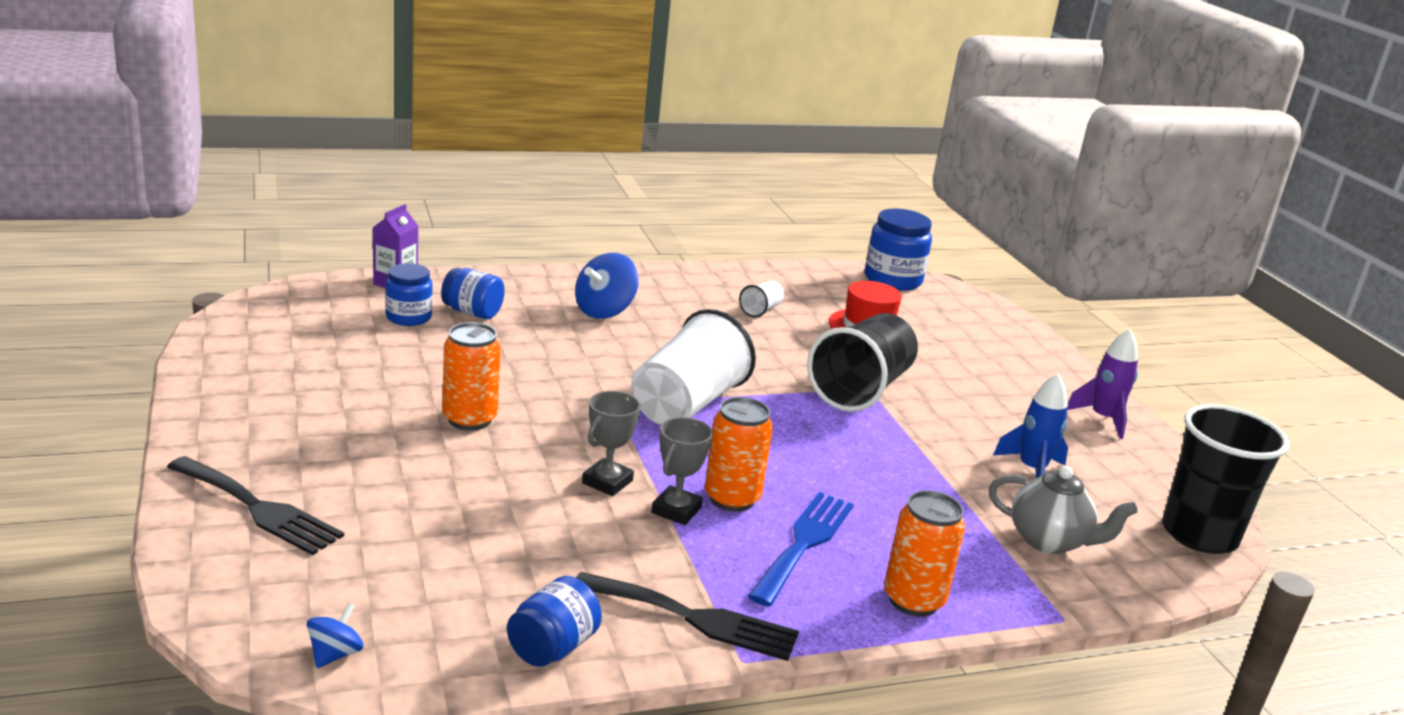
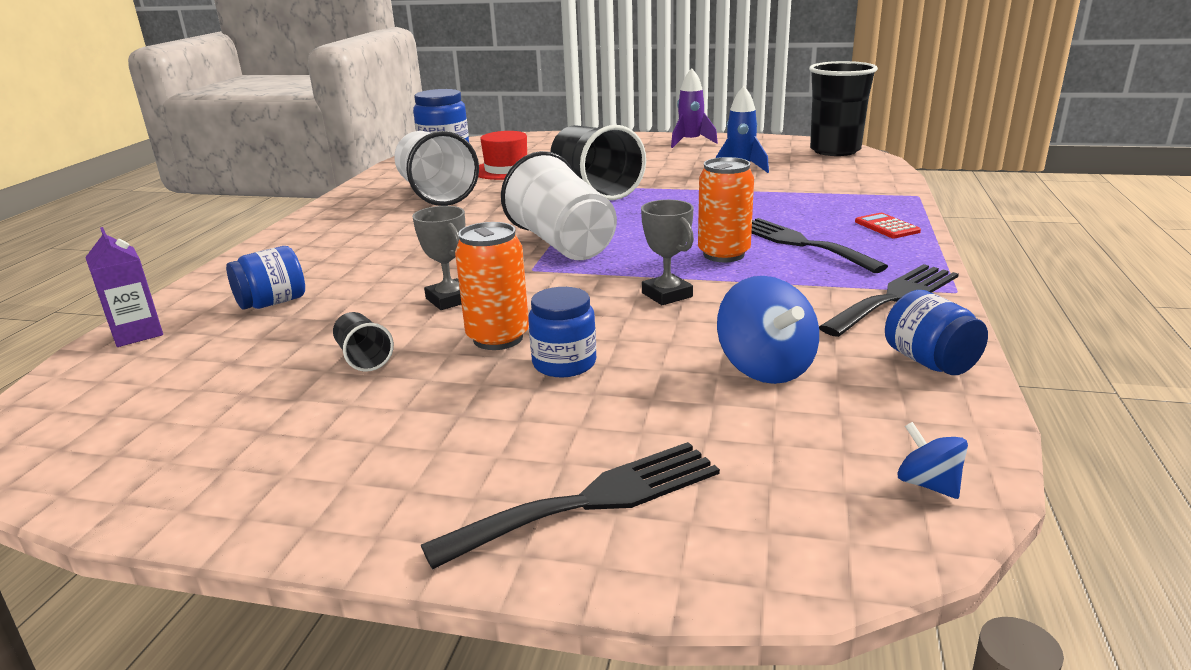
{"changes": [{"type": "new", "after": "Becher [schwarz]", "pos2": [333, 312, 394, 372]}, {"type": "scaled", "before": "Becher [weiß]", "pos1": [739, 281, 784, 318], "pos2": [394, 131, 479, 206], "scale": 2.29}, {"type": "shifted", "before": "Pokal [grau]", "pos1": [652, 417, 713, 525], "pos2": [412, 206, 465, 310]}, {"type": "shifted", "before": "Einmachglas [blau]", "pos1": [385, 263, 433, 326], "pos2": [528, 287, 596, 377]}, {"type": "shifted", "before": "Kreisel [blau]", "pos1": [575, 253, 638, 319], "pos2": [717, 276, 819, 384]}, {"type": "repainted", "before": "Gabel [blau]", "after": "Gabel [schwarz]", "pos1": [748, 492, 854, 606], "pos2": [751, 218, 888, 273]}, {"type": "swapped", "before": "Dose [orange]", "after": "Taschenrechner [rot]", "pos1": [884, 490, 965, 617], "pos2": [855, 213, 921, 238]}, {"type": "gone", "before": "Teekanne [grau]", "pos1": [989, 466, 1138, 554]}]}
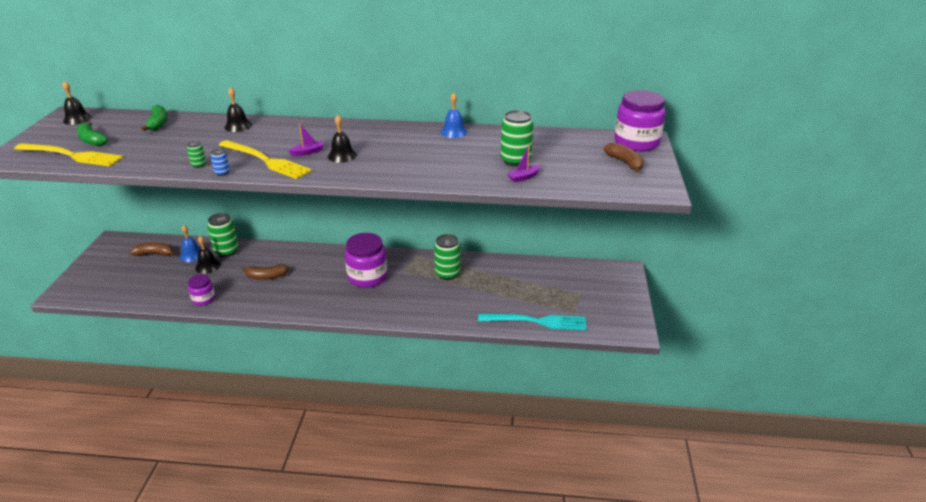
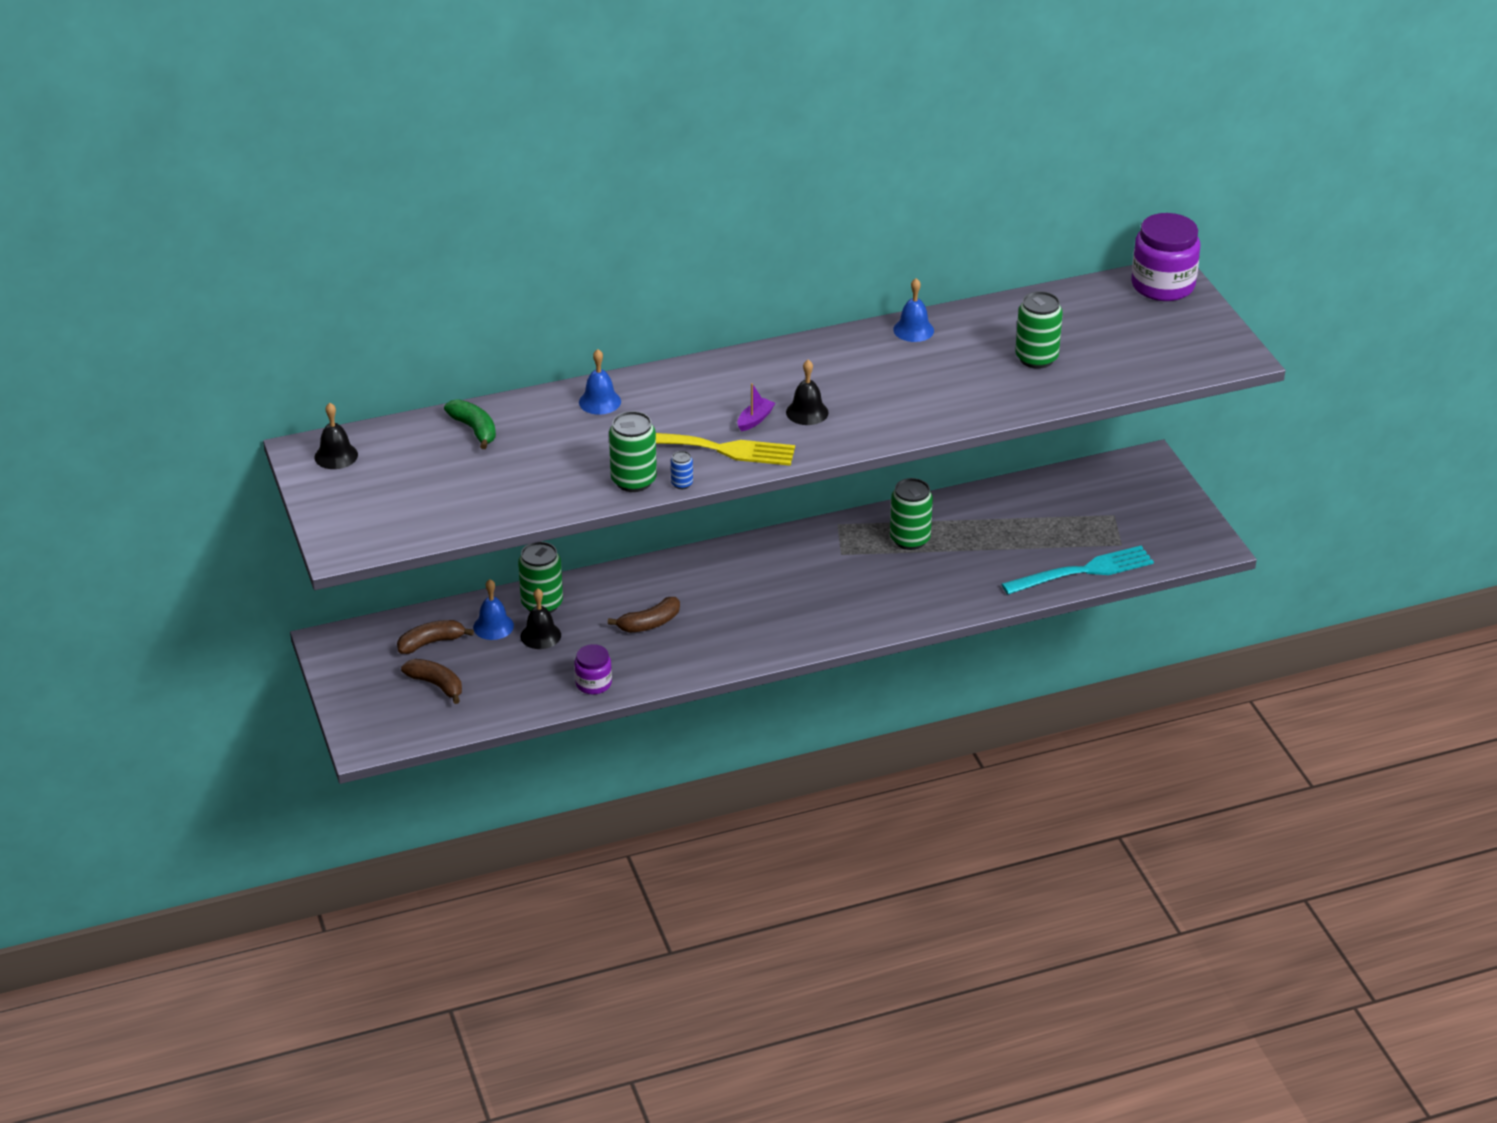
{"changes": [{"type": "shifted", "before": "Banane [braun]", "pos1": [604, 142, 644, 173], "pos2": [401, 659, 462, 704]}, {"type": "repainted", "before": "Glocke [schwarz]", "after": "Glocke [blau]", "pos1": [225, 87, 252, 132], "pos2": [579, 349, 621, 415]}, {"type": "scaled", "before": "Dose [grün]", "pos1": [187, 141, 206, 168], "pos2": [609, 411, 657, 492], "scale": 2.09}, {"type": "gone", "before": "Gabel [gelb]", "pos1": [14, 143, 123, 167]}, {"type": "gone", "before": "Banane [grün]", "pos1": [77, 122, 108, 146]}, {"type": "gone", "before": "Einmachglas [lila]", "pos1": [345, 233, 387, 288]}, {"type": "gone", "before": "Boot [lila]", "pos1": [507, 145, 540, 182]}]}
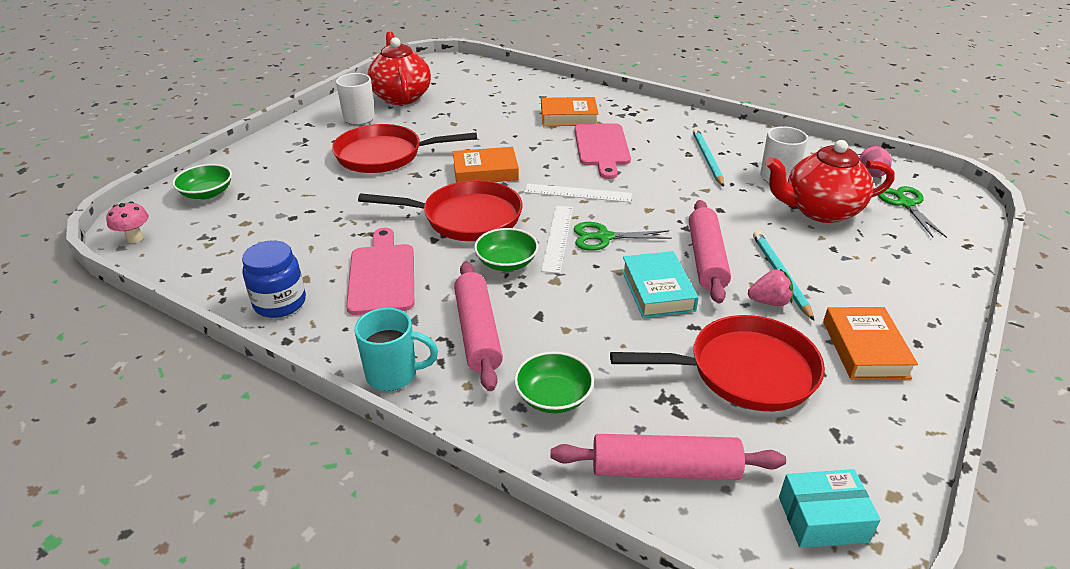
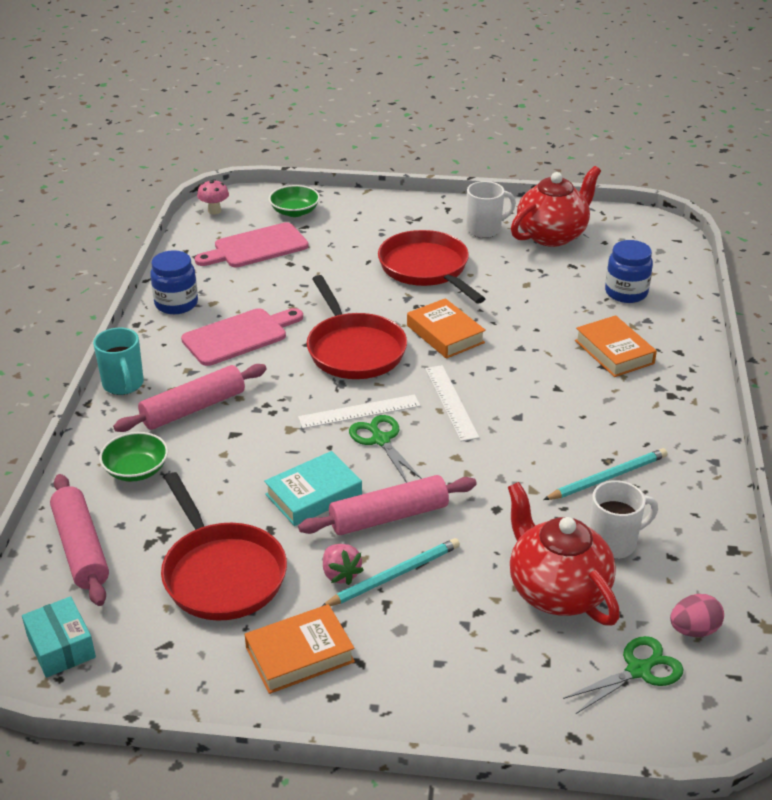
{"changes": [{"type": "shifted", "before": "Schneidebrett [rosa]", "pos1": [575, 123, 631, 179], "pos2": [195, 222, 309, 267]}, {"type": "new", "after": "Einmachglas [blau]", "pos2": [605, 240, 653, 303]}, {"type": "gone", "before": "Schüssel [grün]", "pos1": [474, 228, 538, 271]}]}
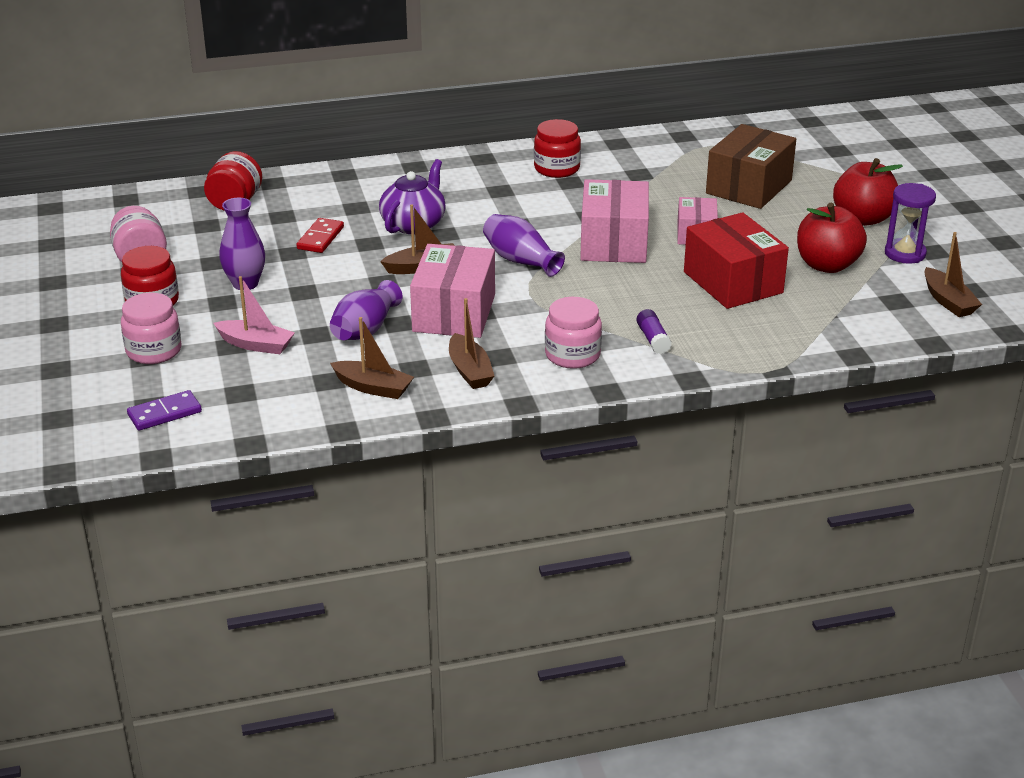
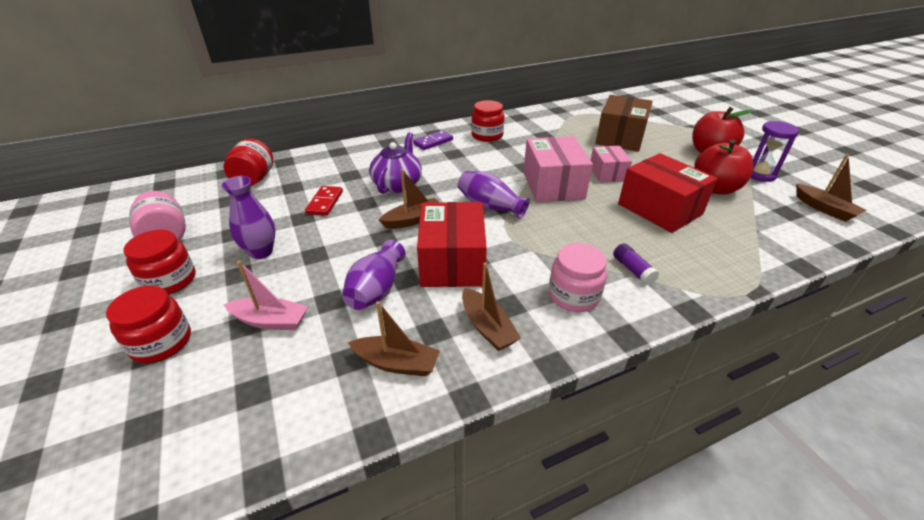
{"changes": [{"type": "repainted", "before": "Einmachglas [rosa]", "after": "Einmachglas [rot]", "pos1": [121, 293, 182, 364], "pos2": [106, 286, 191, 363]}, {"type": "shifted", "before": "Dominostein [lila]", "pos1": [127, 390, 202, 431], "pos2": [413, 130, 453, 150]}, {"type": "repainted", "before": "Schachtel [rosa]", "after": "Schachtel [rot]", "pos1": [410, 244, 495, 338], "pos2": [417, 202, 487, 287]}]}
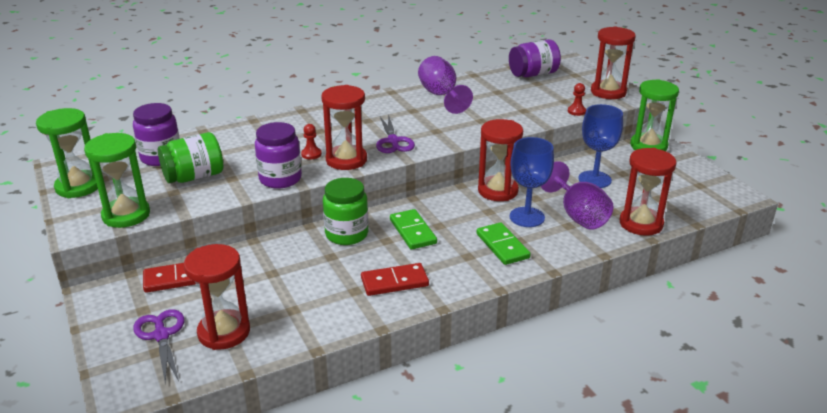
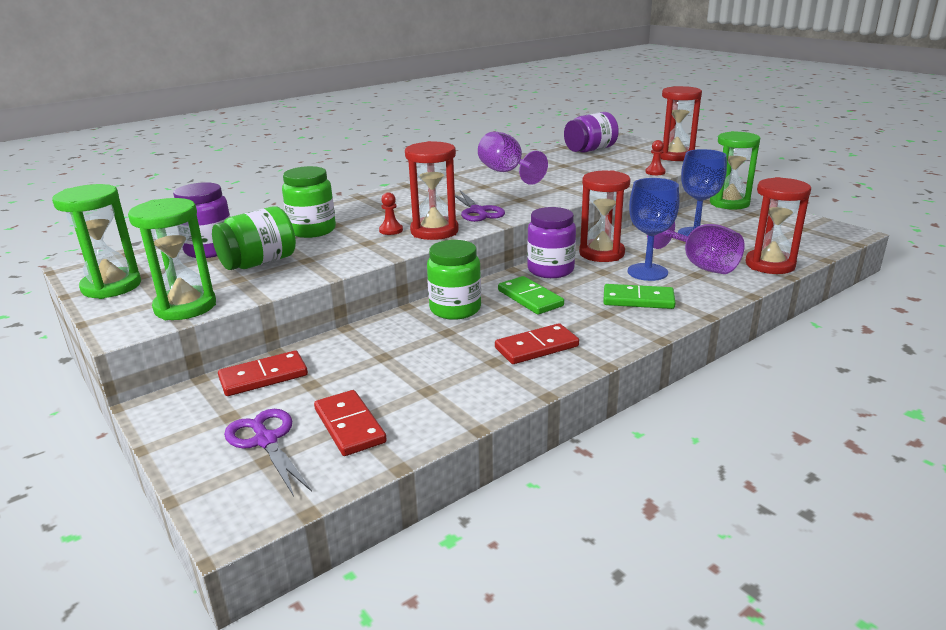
{"changes": [{"type": "new", "after": "Einmachglas [grün]", "pos2": [282, 166, 336, 238]}, {"type": "swapped", "before": "Sanduhr [rot]", "after": "Dominostein [rot]", "pos1": [184, 244, 250, 350], "pos2": [314, 390, 387, 456]}, {"type": "shifted", "before": "Einmachglas [lila]", "pos1": [255, 122, 302, 189], "pos2": [527, 207, 576, 278]}, {"type": "rotated", "before": "Dominostein [grün]", "pos1": [477, 222, 530, 265], "pos2": [603, 284, 676, 309], "turn": -45}]}
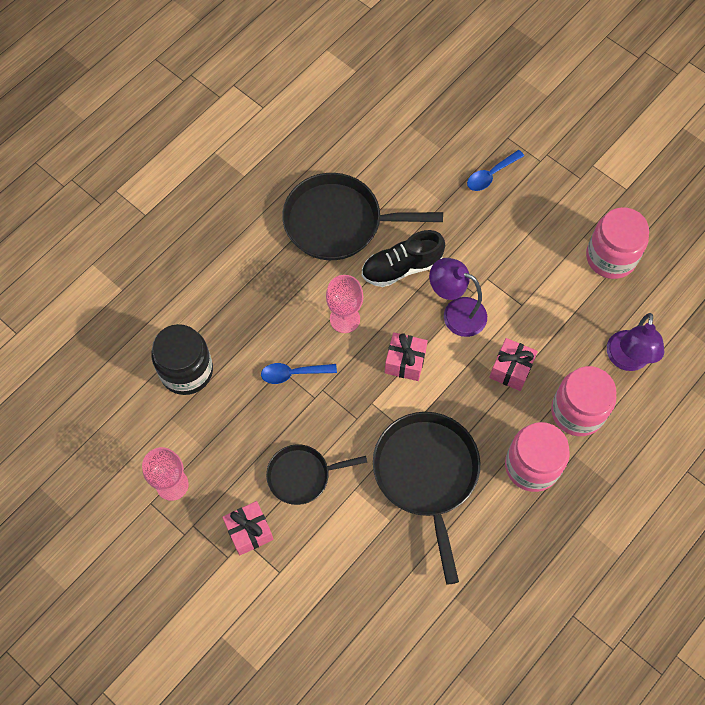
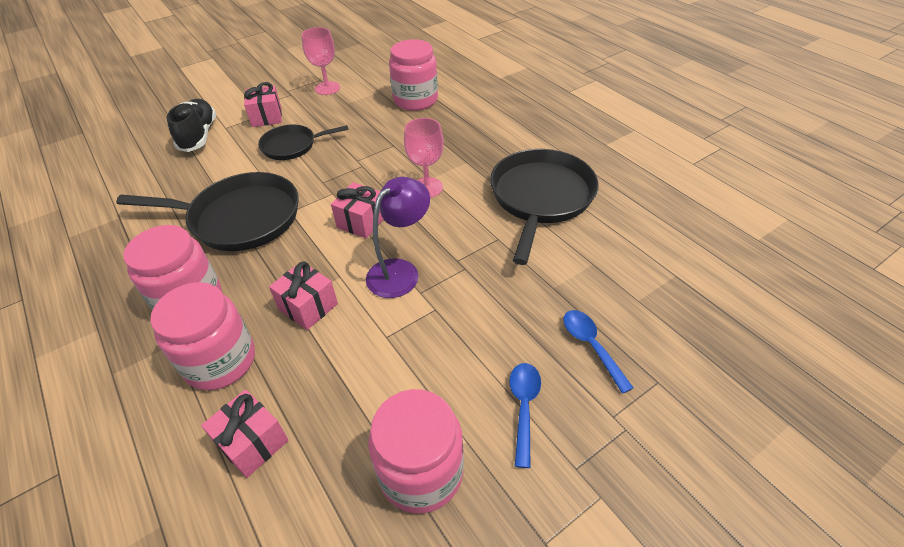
{"changes": [{"type": "shifted", "before": "Schuh [schwarz]", "pos1": [362, 230, 445, 287], "pos2": [167, 99, 216, 152]}, {"type": "swapped", "before": "Lampe [lila]", "after": "Geschenk [rosa]", "pos1": [607, 313, 664, 371], "pos2": [201, 390, 289, 478]}, {"type": "rotated", "before": "Pfanne [schwarz]", "pos1": [266, 444, 367, 505], "pos2": [258, 125, 348, 160], "turn": -105}, {"type": "repainted", "before": "Einmachglas [schwarz]", "after": "Einmachglas [rosa]", "pos1": [151, 324, 213, 395], "pos2": [389, 39, 438, 111]}, {"type": "shifted", "before": "Löffel [blau]", "pos1": [261, 363, 337, 384], "pos2": [509, 363, 541, 468]}]}
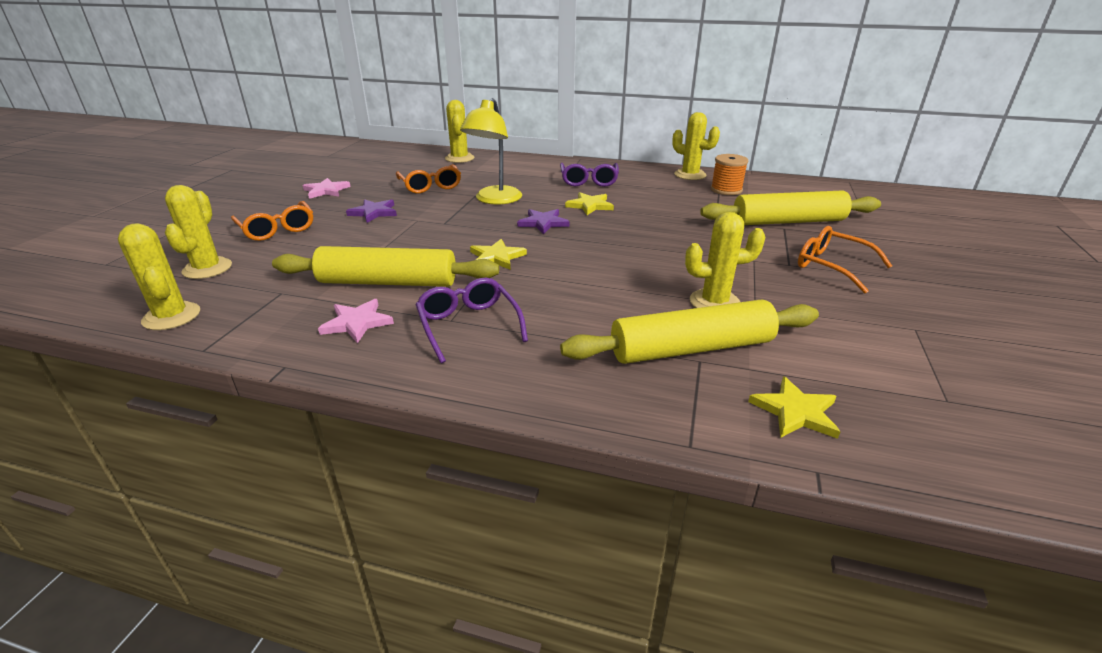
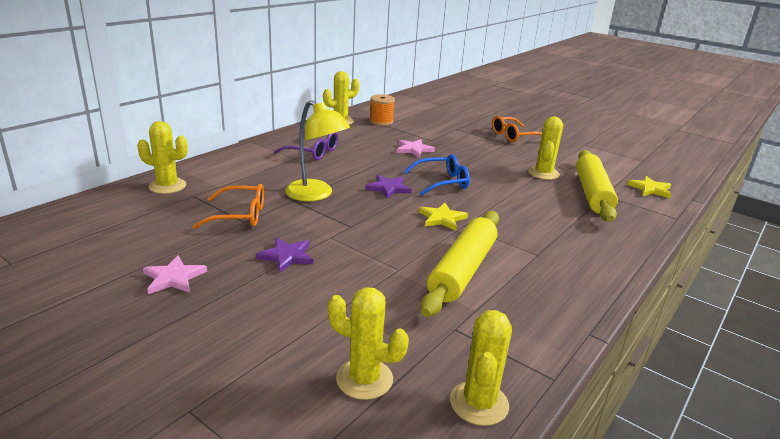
{"changes": [{"type": "shifted", "before": "Stern [rosa]", "pos1": [318, 299, 394, 343], "pos2": [396, 139, 435, 157]}, {"type": "new", "after": "Brille [blau]", "pos2": [404, 154, 470, 196]}, {"type": "rotated", "before": "Kaktus [gelb]", "pos1": [118, 223, 200, 330], "pos2": [450, 310, 512, 426], "turn": -60}, {"type": "gone", "before": "Brille [orange]", "pos1": [231, 201, 313, 241]}, {"type": "gone", "before": "Brille [lila]", "pos1": [415, 278, 528, 363]}, {"type": "gone", "before": "Stern [gelb]", "pos1": [565, 192, 614, 215]}, {"type": "gone", "before": "Nudelholz [gelb]", "pos1": [700, 190, 881, 225]}]}
